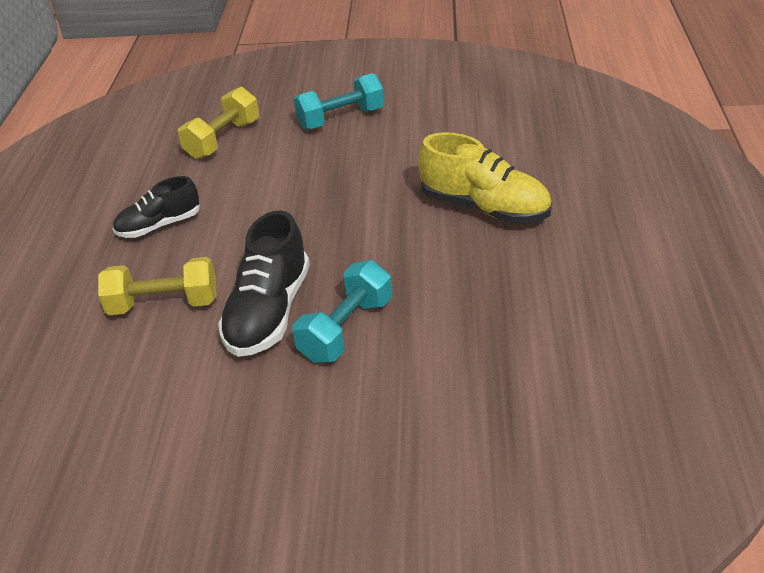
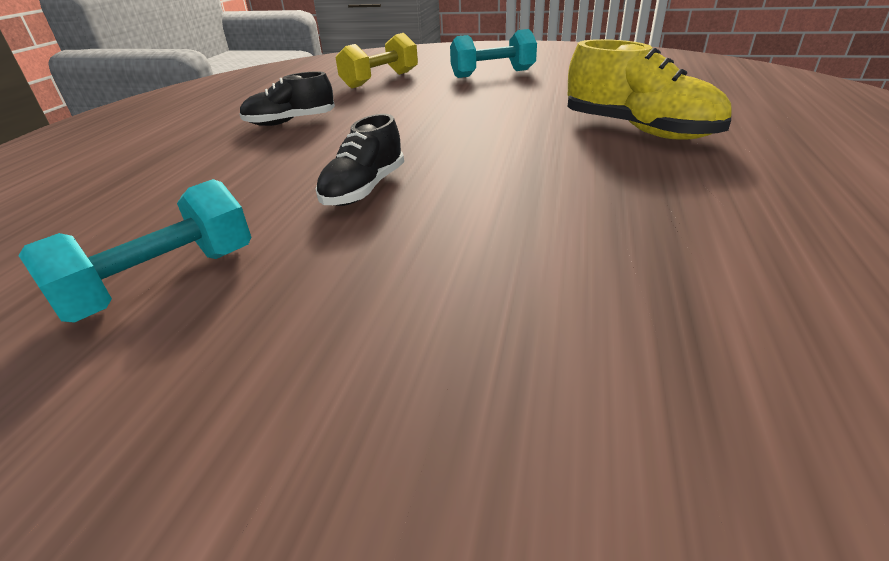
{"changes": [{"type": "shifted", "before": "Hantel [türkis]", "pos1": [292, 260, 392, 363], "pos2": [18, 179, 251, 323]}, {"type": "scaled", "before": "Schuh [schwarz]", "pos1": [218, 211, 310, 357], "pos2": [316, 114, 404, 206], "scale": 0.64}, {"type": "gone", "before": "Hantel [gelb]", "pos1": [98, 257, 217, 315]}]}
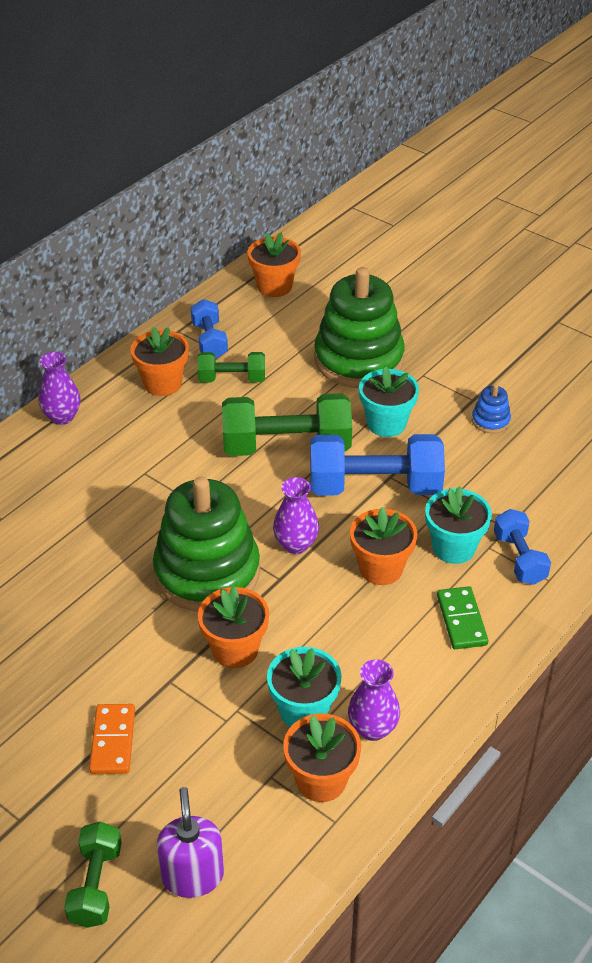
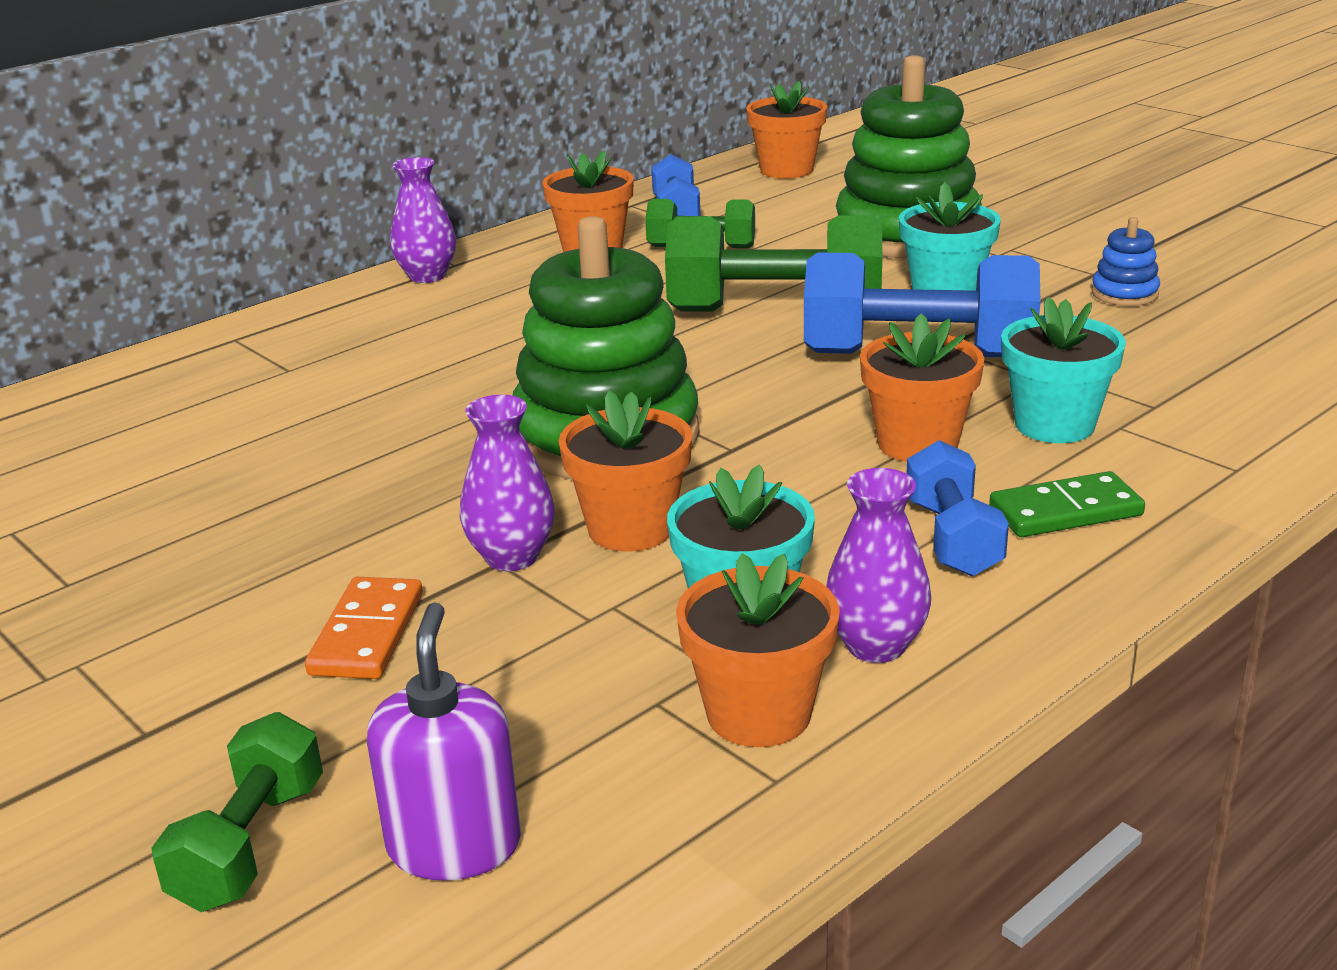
{"changes": [{"type": "shifted", "before": "Vase [lila]", "pos1": [273, 477, 319, 554], "pos2": [460, 395, 555, 571]}, {"type": "shifted", "before": "Hantel [blau]", "pos1": [494, 509, 551, 585], "pos2": [906, 440, 1009, 576]}, {"type": "rotated", "before": "Dominostein [grün]", "pos1": [437, 586, 489, 649], "pos2": [989, 471, 1145, 537], "turn": 75}]}
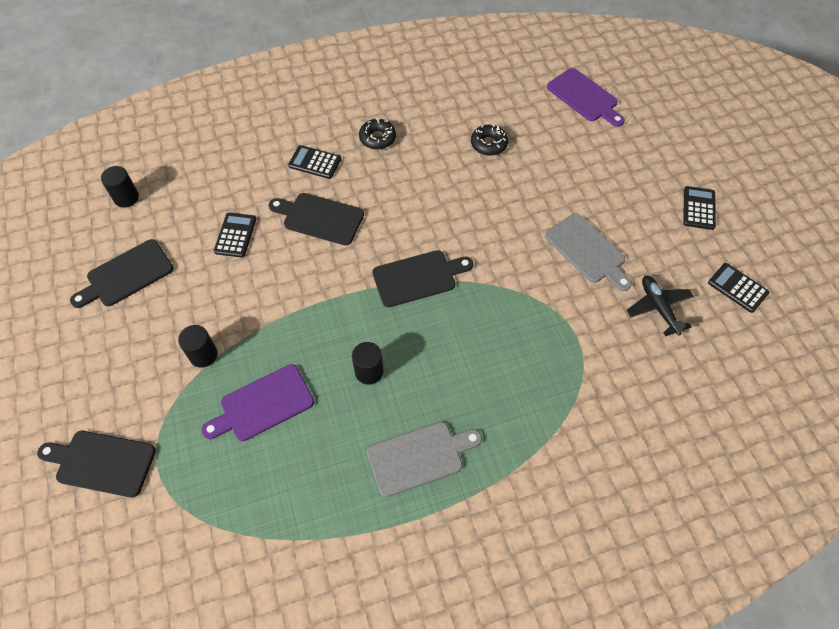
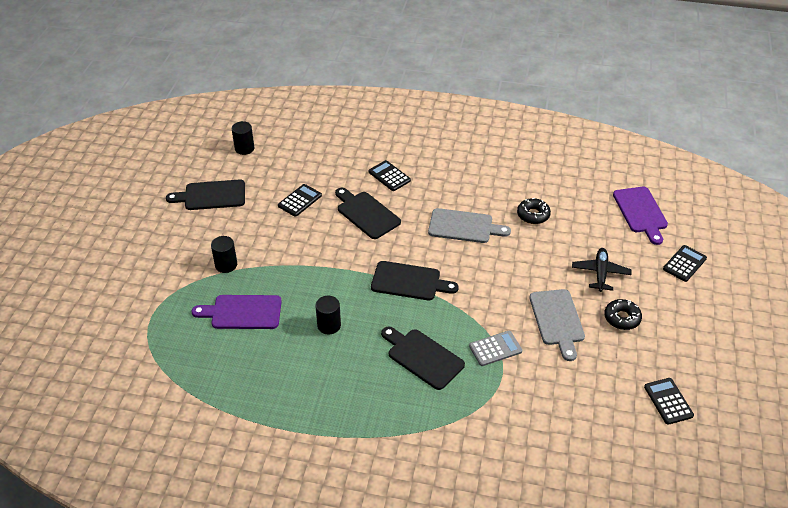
{"changes": [{"type": "shifted", "before": "Schneidebrett [schwarz]", "pos1": [37, 431, 156, 497], "pos2": [381, 327, 465, 390]}, {"type": "shifted", "before": "Schneidebrett [grau]", "pos1": [367, 422, 482, 497], "pos2": [428, 208, 511, 243]}, {"type": "new", "after": "Taschenrechner [grau]", "pos2": [469, 331, 522, 366]}, {"type": "shifted", "before": "Flugzeug [schwarz]", "pos1": [626, 276, 694, 336], "pos2": [572, 248, 631, 292]}, {"type": "shifted", "before": "Donut [schwarz]", "pos1": [359, 118, 396, 150], "pos2": [604, 299, 642, 330]}, {"type": "shifted", "before": "Taschenrechner [schwarz]", "pos1": [683, 186, 716, 230], "pos2": [663, 245, 707, 282]}]}
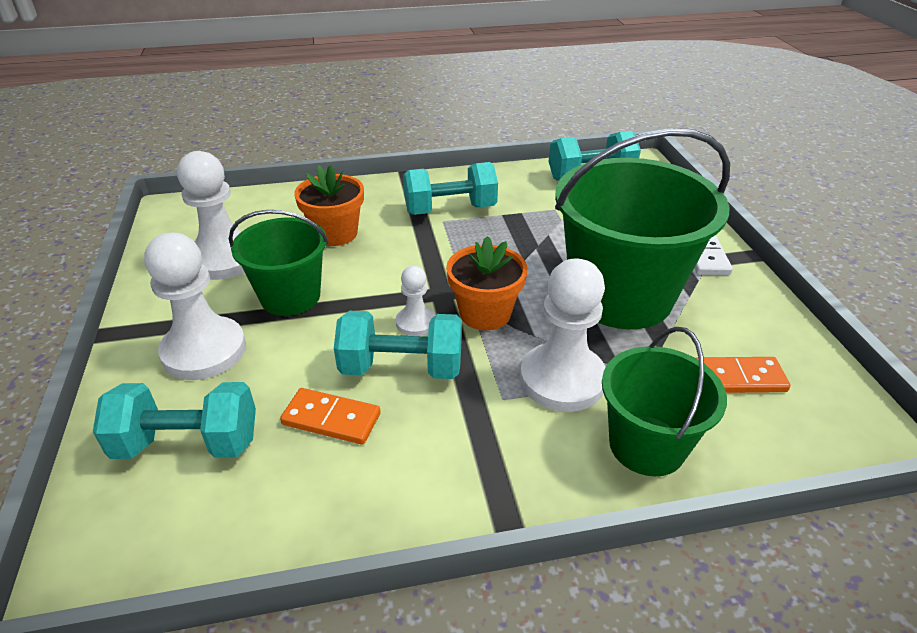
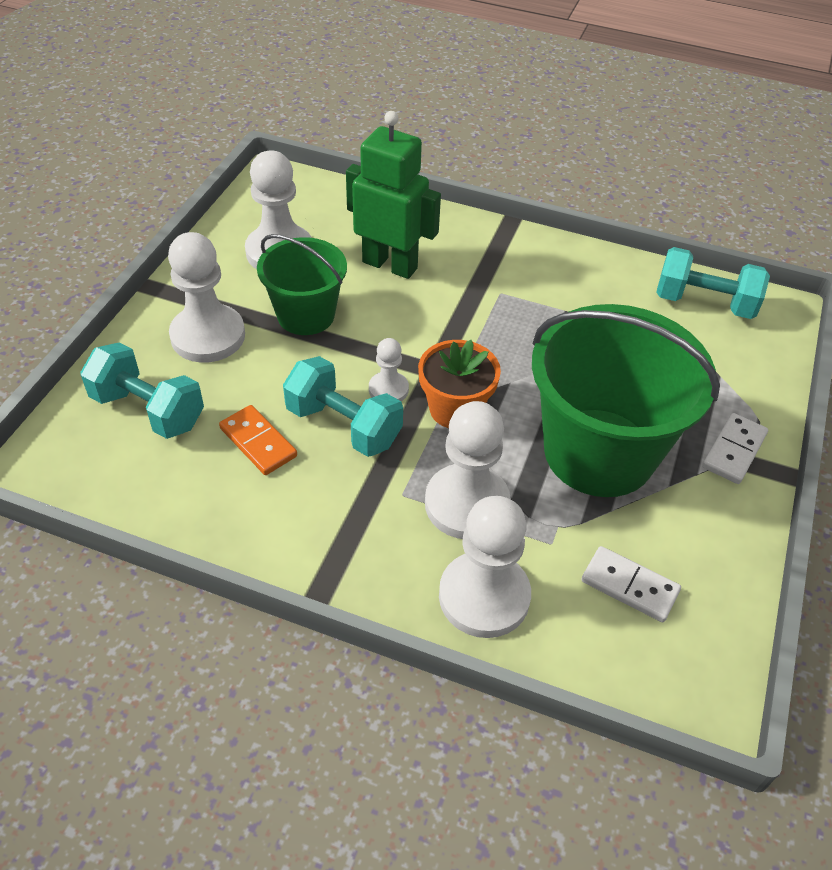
{"changes": [{"type": "swapped", "before": "Blumentopf [orange]", "after": "Roboter [grün]", "pos1": [294, 165, 364, 246], "pos2": [346, 111, 441, 279]}, {"type": "swapped", "before": "Eimer [grün]", "after": "Bauer [weiß]", "pos1": [602, 327, 727, 476], "pos2": [439, 496, 531, 638]}, {"type": "repainted", "before": "Dominostein [orange]", "after": "Dominostein [weiß]", "pos1": [696, 357, 791, 393], "pos2": [581, 546, 681, 622]}, {"type": "gone", "before": "Hantel [türkis]", "pos1": [403, 162, 498, 215]}]}
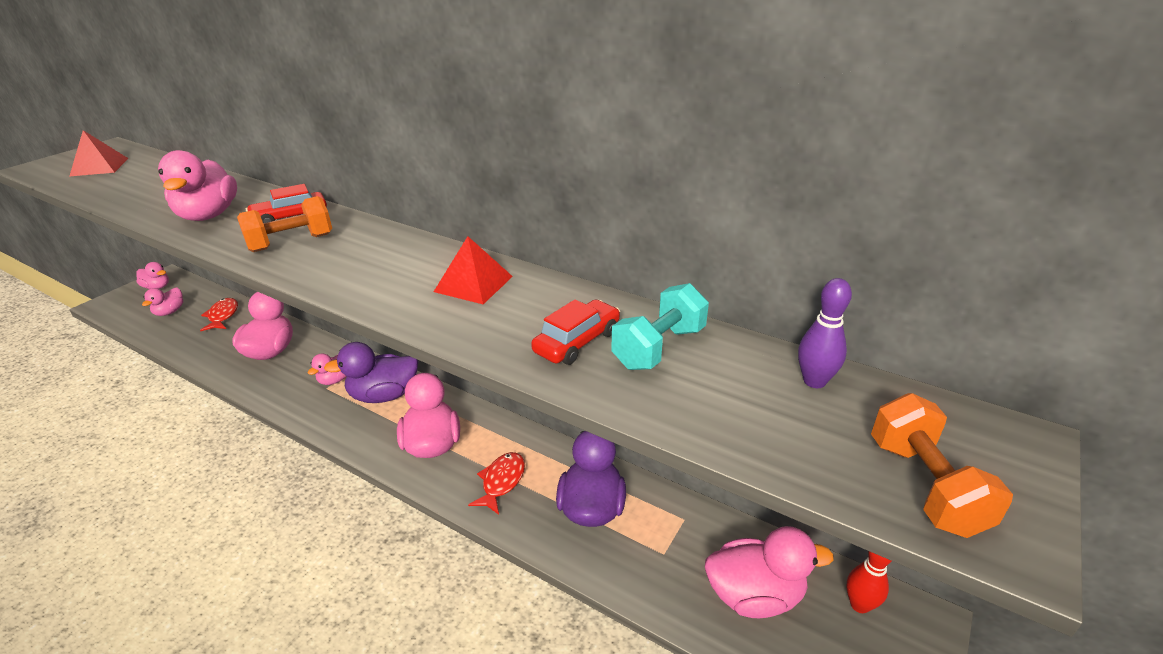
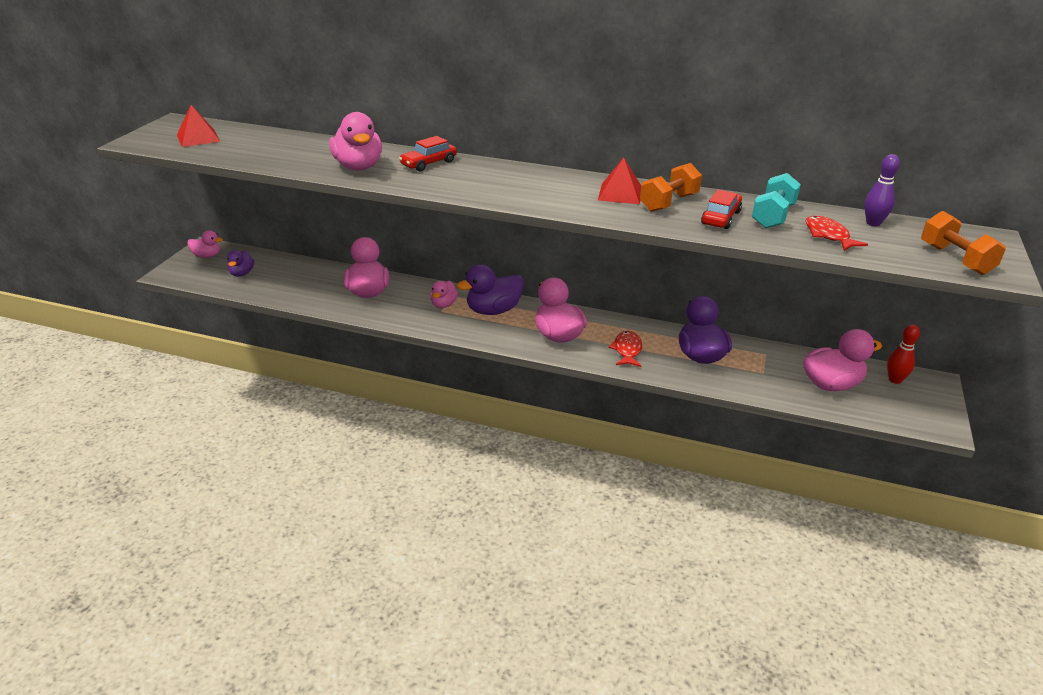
{"changes": [{"type": "repainted", "before": "Ente [rosa]", "after": "Ente [lila]", "pos1": [142, 287, 183, 316], "pos2": [227, 250, 254, 276]}, {"type": "shifted", "before": "Hantel [orange]", "pos1": [237, 196, 332, 252], "pos2": [640, 163, 702, 212]}, {"type": "shifted", "before": "Fisch [rot]", "pos1": [200, 298, 238, 331], "pos2": [806, 216, 868, 251]}]}
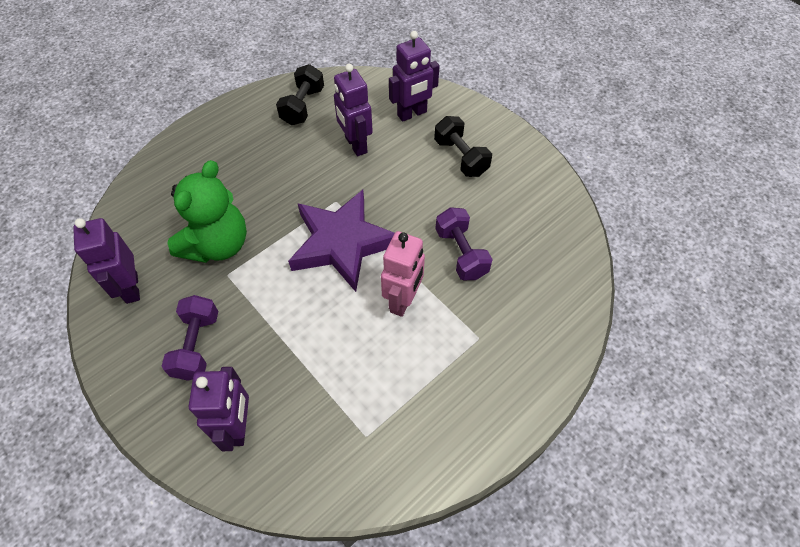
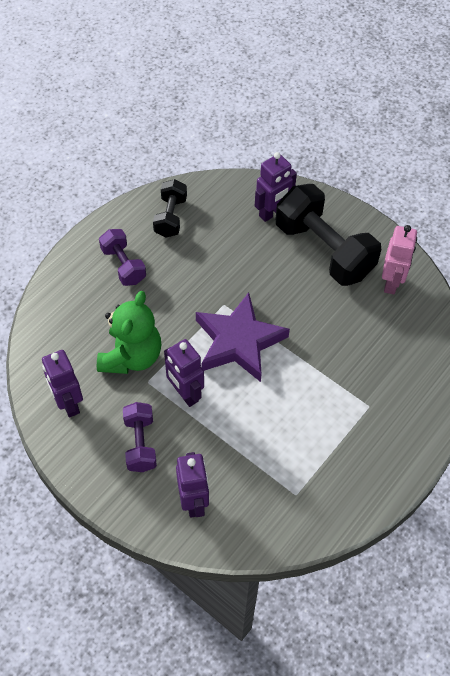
{"changes": [{"type": "shifted", "before": "Hantel [lila]", "pos1": [435, 207, 493, 280], "pos2": [99, 229, 146, 286]}, {"type": "shifted", "before": "Roboter [lila]", "pos1": [334, 64, 373, 156], "pos2": [164, 339, 204, 407]}, {"type": "scaled", "before": "Hantel [schwarz]", "pos1": [434, 116, 492, 177], "pos2": [276, 184, 381, 286], "scale": 1.88}, {"type": "shifted", "before": "Roboter [rosa]", "pos1": [381, 231, 425, 317], "pos2": [382, 225, 417, 294]}]}
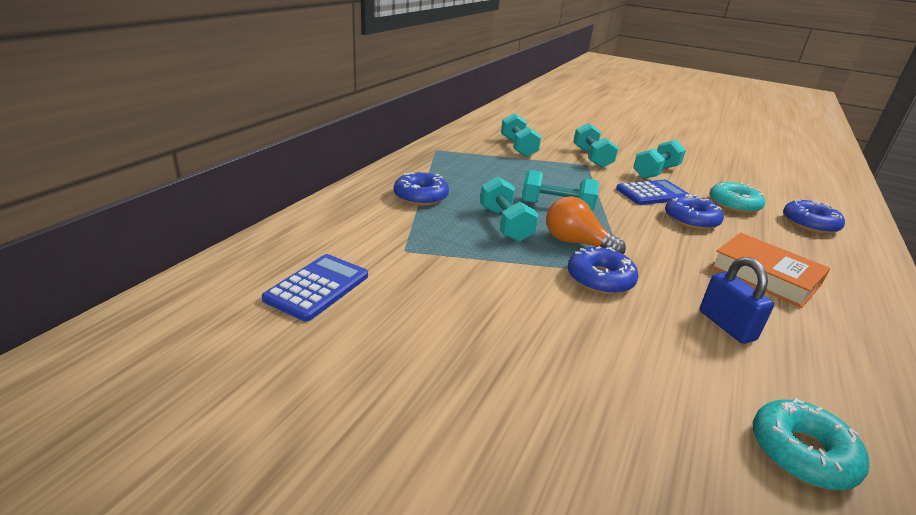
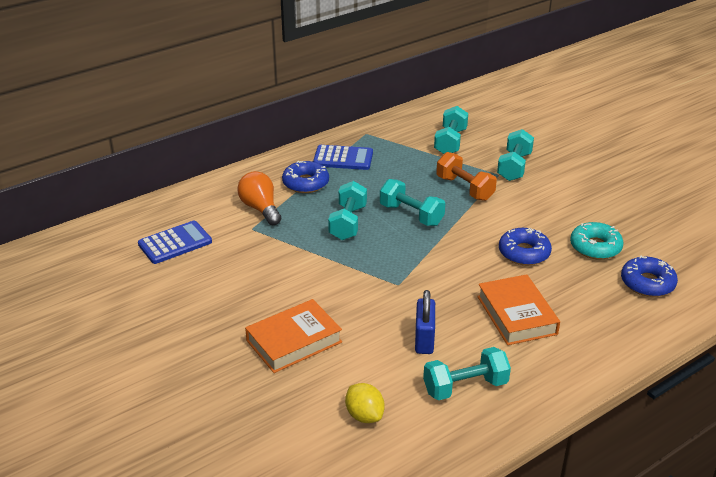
{"changes": [{"type": "shifted", "before": "Glühbirne [orange]", "pos1": [546, 196, 626, 254], "pos2": [237, 171, 281, 225]}, {"type": "new", "after": "Buch [orange]", "pos2": [245, 299, 342, 373]}, {"type": "shifted", "before": "Taschenrechner [blau]", "pos1": [616, 180, 690, 205], "pos2": [313, 145, 373, 170]}, {"type": "swapped", "before": "Donut [türkis]", "after": "Zitrone [gelb]", "pos1": [753, 398, 869, 490], "pos2": [345, 383, 385, 423]}, {"type": "shifted", "before": "Hantel [türkis]", "pos1": [633, 140, 686, 179], "pos2": [423, 347, 511, 400]}, {"type": "new", "after": "Hantel [orange]", "pos2": [436, 152, 497, 201]}, {"type": "gone", "before": "Donut [blau]", "pos1": [568, 246, 639, 295]}]}
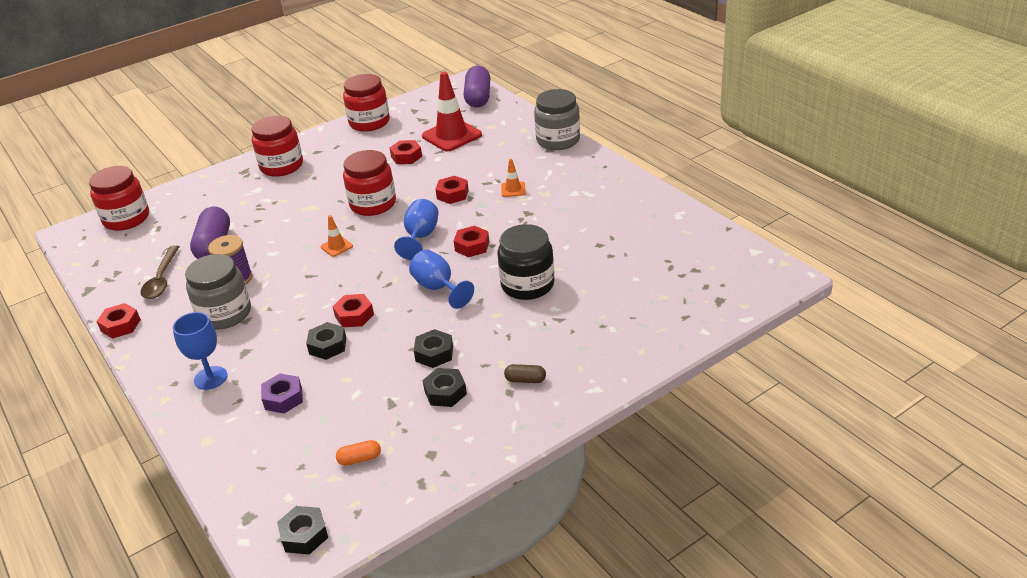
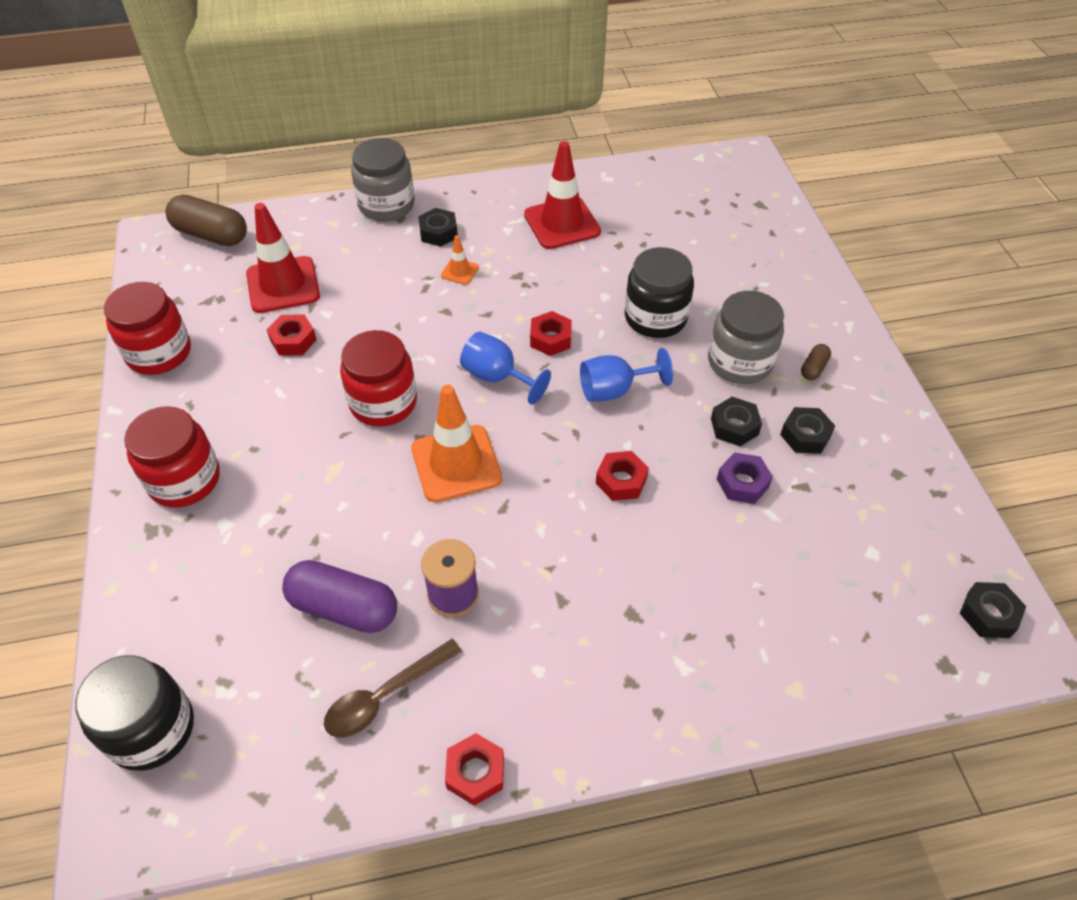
{"changes": [{"type": "repainted", "before": "Einmachglas [rot]", "after": "Einmachglas [schwarz]", "pos1": [89, 166, 149, 231], "pos2": [75, 655, 194, 771]}, {"type": "repainted", "before": "Kapsel [lila]", "after": "Kapsel [braun]", "pos1": [464, 66, 491, 108], "pos2": [166, 195, 247, 246]}, {"type": "rotated", "before": "Löffel [braun]", "pos1": [141, 245, 180, 299], "pos2": [324, 639, 462, 738], "turn": 120}, {"type": "scaled", "before": "Leitkegel [orange]", "pos1": [321, 215, 353, 257], "pos2": [411, 385, 502, 502], "scale": 2.15}, {"type": "shifted", "before": "Sechskantmutter [schwarz]", "pos1": [306, 322, 346, 360], "pos2": [418, 208, 458, 247]}, {"type": "new", "after": "Leitkegel [rot]", "pos2": [524, 141, 601, 249]}, {"type": "shifted", "before": "Einmachglas [grau]", "pos1": [185, 254, 251, 330], "pos2": [708, 291, 784, 384]}, {"type": "shifted", "before": "Sechskantmutter [lila]", "pos1": [261, 373, 303, 413], "pos2": [717, 452, 773, 504]}, {"type": "gone", "before": "Kelch [blau]", "pos1": [173, 312, 227, 390]}, {"type": "gone", "before": "Kapsel [orange]", "pos1": [336, 440, 381, 466]}, {"type": "gone", "before": "Sechskantmutter [rot]", "pos1": [436, 176, 469, 204]}]}
